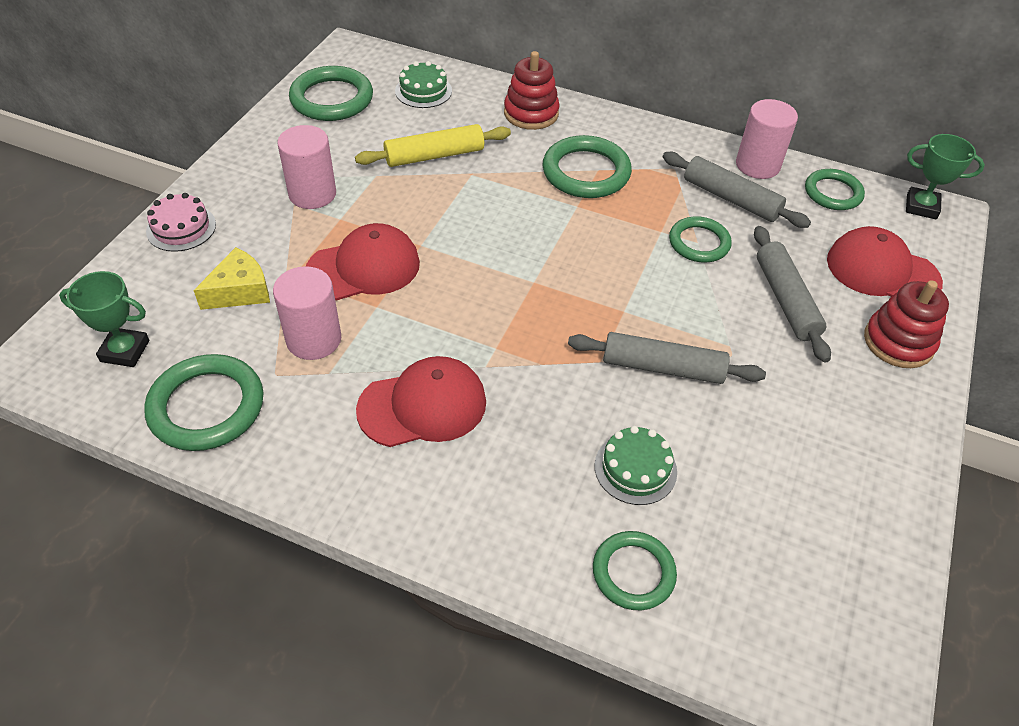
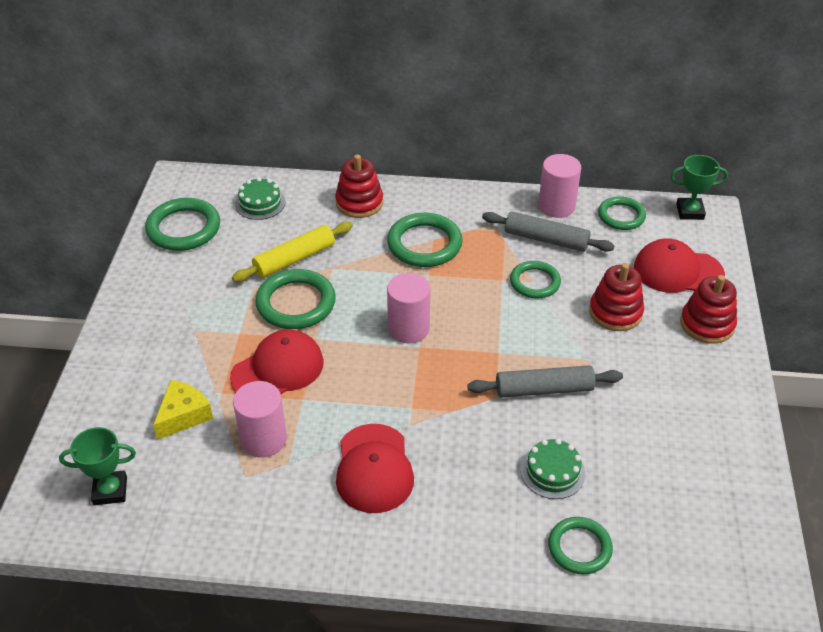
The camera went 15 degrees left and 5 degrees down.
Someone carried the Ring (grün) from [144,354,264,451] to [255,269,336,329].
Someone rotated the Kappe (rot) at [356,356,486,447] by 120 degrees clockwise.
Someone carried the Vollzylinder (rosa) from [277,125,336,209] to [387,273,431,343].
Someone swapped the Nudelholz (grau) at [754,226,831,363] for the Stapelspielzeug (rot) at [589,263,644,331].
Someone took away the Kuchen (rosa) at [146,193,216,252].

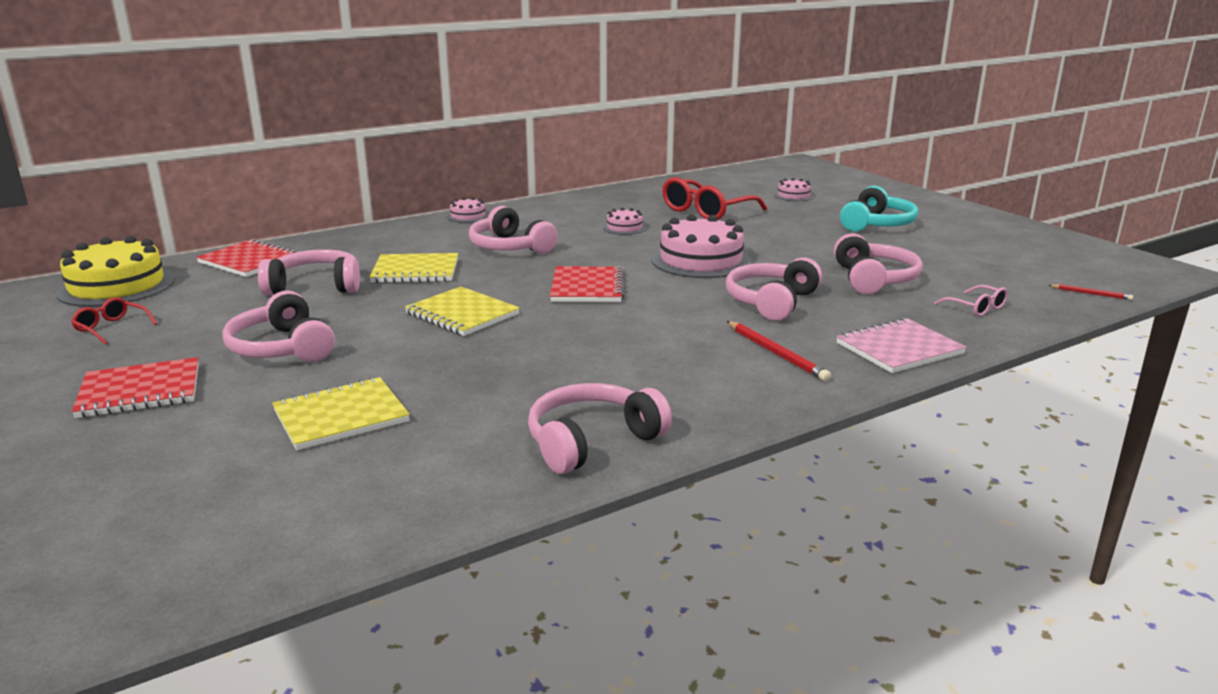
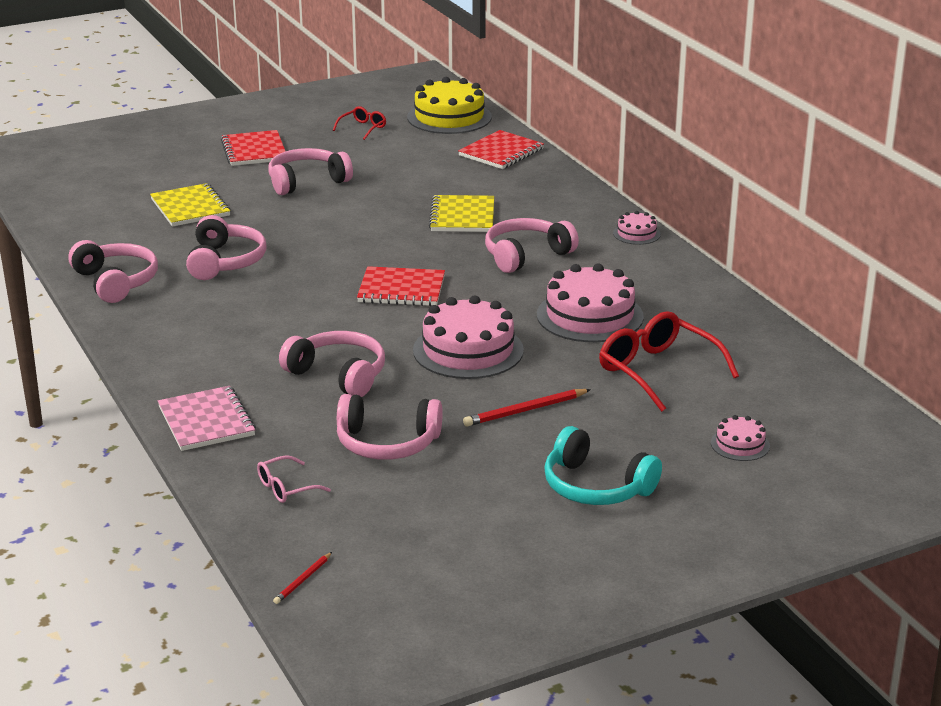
The camera went 95 degrees right and 5 degrees up.
Someone carried the Kopfhörer (rosa) from [258,249,360,296] to [186,215,267,280].
Someone carried the Bleistift (rot) from [727,321,831,381] to [463,389,591,427].
Someone scaled the Kuchen (rosa) at [603,208,647,235] by 2.06.
Someone took away the Notizbuch (gelb) at [405,286,520,336].

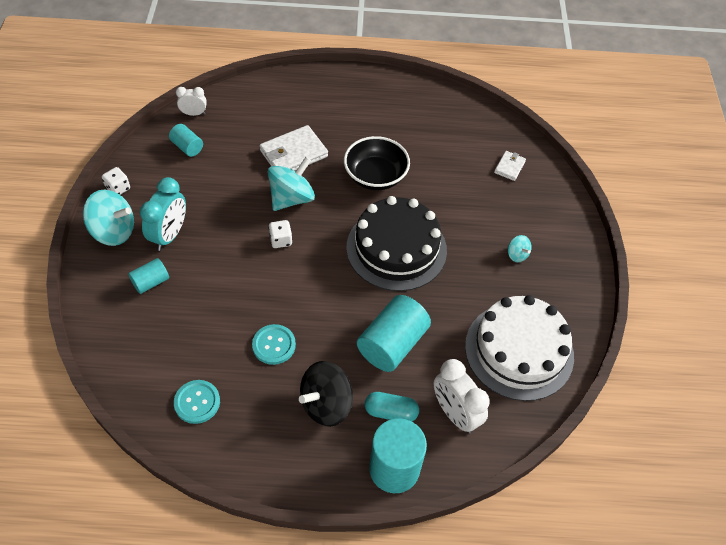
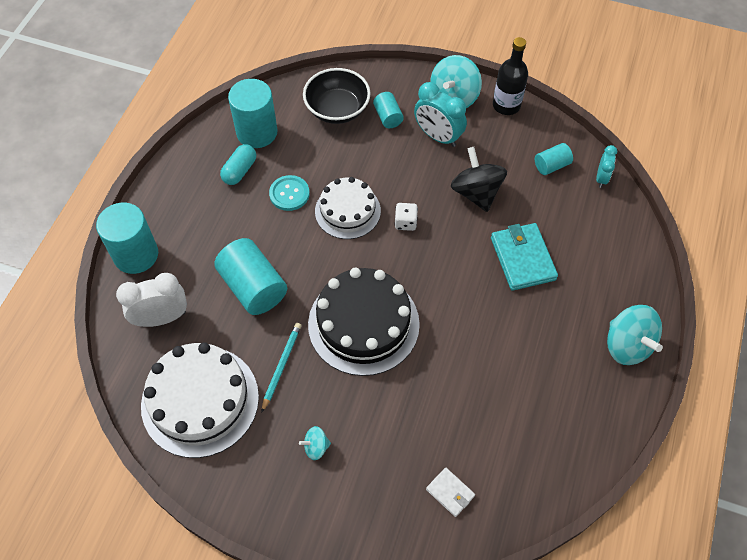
The camera went 110 degrees right and 5 degrees up.
Someone carried the Kapsel (türkis) from [365,392,419,422] to [220,144,256,185].
Someone swapped the Knopf (türkis) at [174,380,220,424] for the Vollzylinder (türkis) at [228,79,278,148].
Someone put down the Bleistift (türkis) at [261,323,301,413].
Someone carried the Schüssel (schwarz) from [344,136,410,190] to [303,68,371,124].
Someone put down the Kuchen (weiß) at [315,177,381,239].
Someone carried the Kreisel (schwarz) from [299,361,353,427] to [451,147,507,212].
Someone repainted the Geldbörse (weiß) at [260,125,328,171], which became the Geldbörse (türkis) at [491,223,558,291].
Someone swapped the Spielwürfel (weiß) at [102,167,130,195] for the Flasche (schwarz) at [493,37,528,115].
Someone repainted the Wecker (weiß) at [176,87,207,116], which became the Wecker (türkis) at [596,145,617,188].
Someone carried the Kreisel (türkis) from [268,157,315,211] to [607,305,663,365].

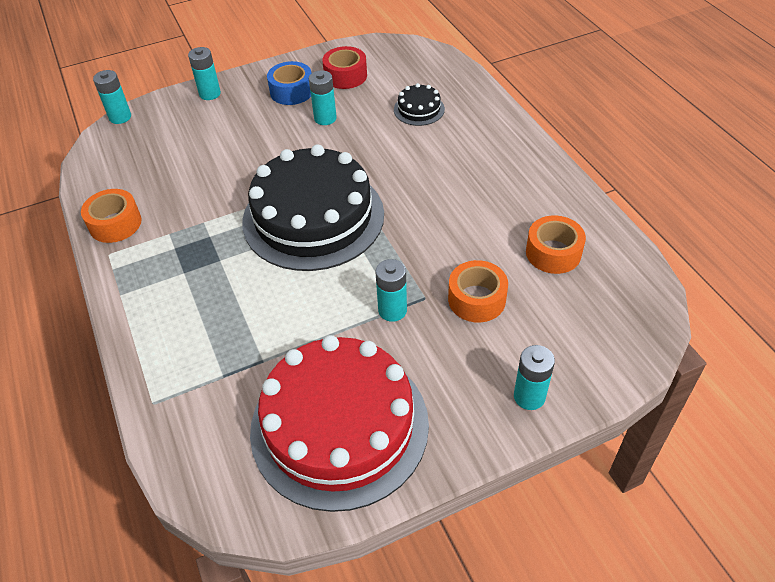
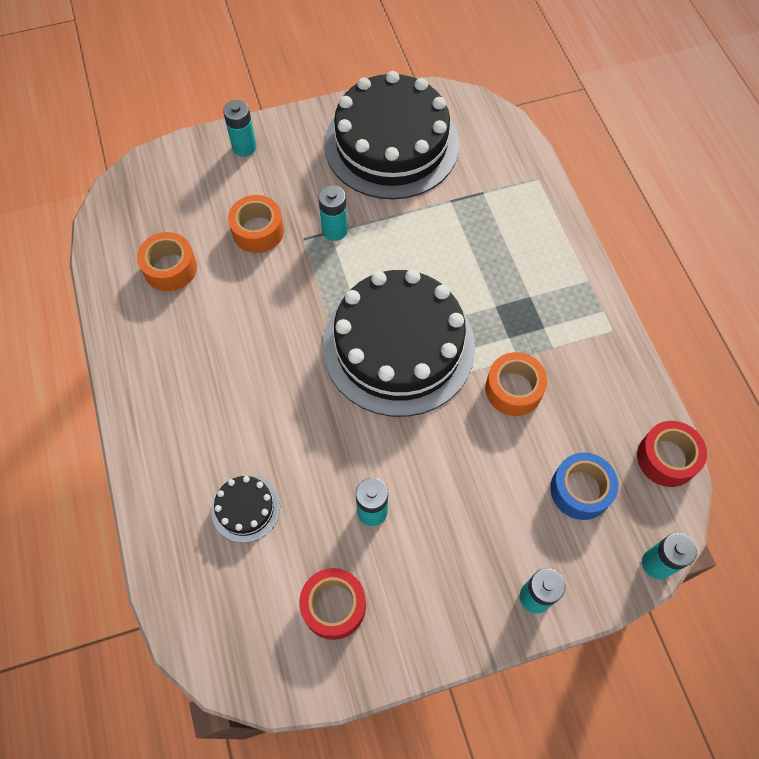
The camera went 175 degrees left and 15 degrees up.
Someone repainted the Kuchen (rot) at [250,335,429,512], which became the Kuchen (schwarz) at [324,71,459,199].
Someone carried the Klebeband (orange) from [81,189,141,243] to [485,352,547,416].
Someone carried the Klebeband (blau) from [267,61,311,105] to [550,453,618,520].
Someone put down the Klebeband (rot) at [637,421,707,487].

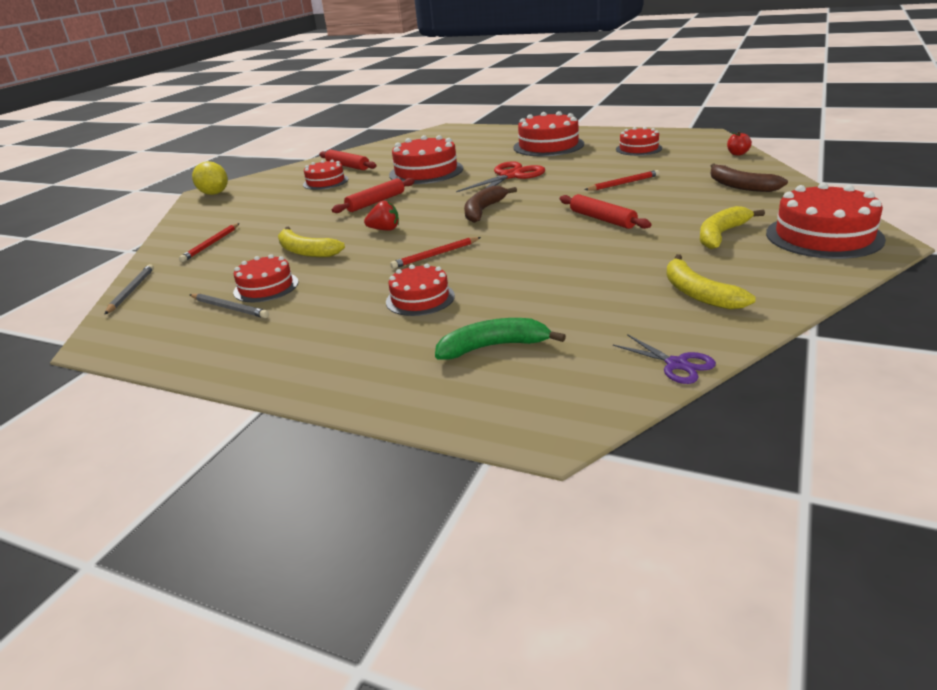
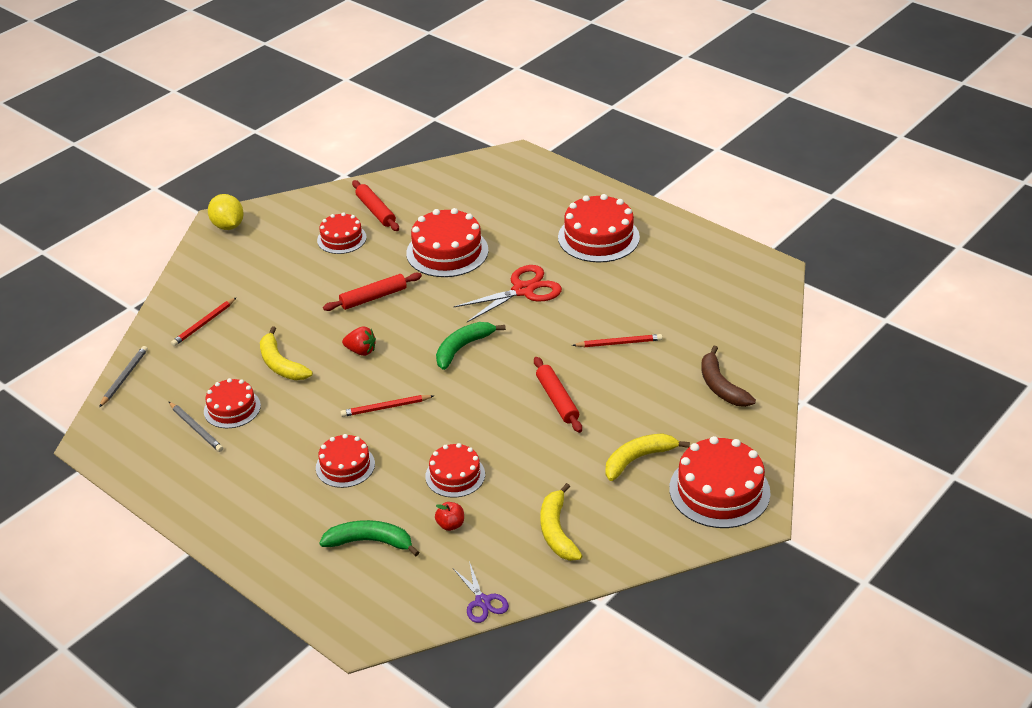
The camera went 15 degrees right and 10 degrees up.
Someone carried the Kuchen (rot) from [616,127,662,156] to [425,443,485,498].
Someone carried the Apfel (rot) from [727,131,752,156] to [435,502,464,531].
Someone repainted the Banane (braun) at [464,186,517,223], which became the Banane (grün) at [436,322,506,370].

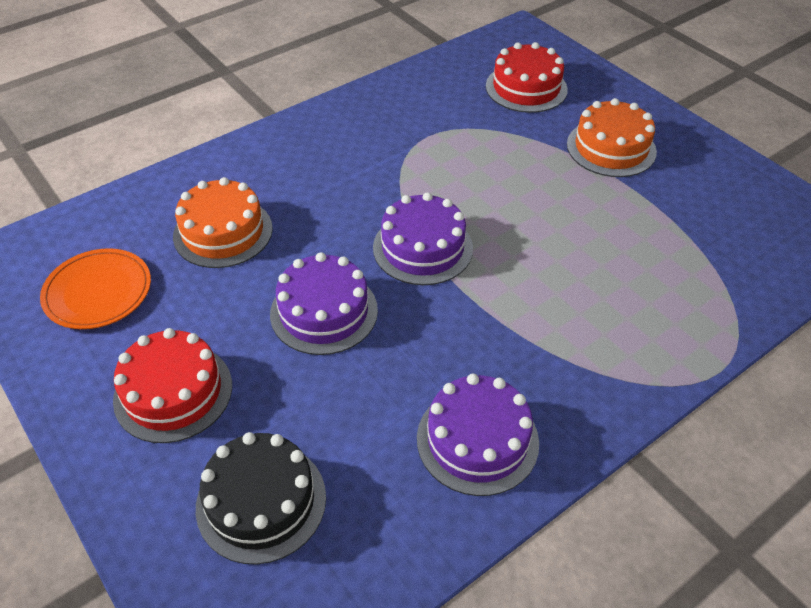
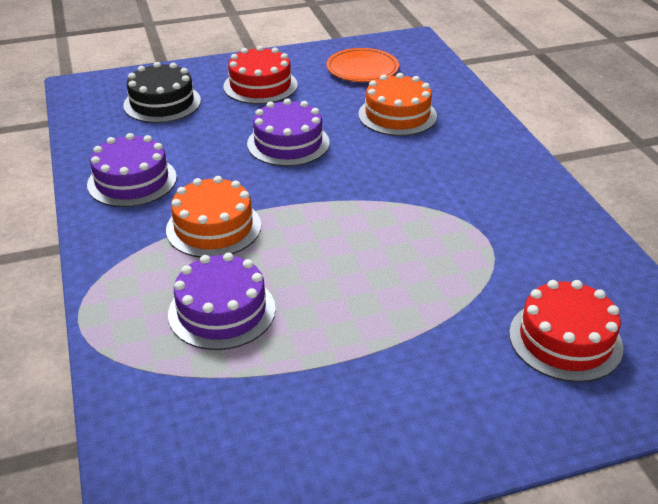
The camera went 110 degrees right and 10 degrees down.
Someone carried the Kuchen (orange) from [567,98,657,177] to [166,176,261,258].
Someone carried the Kuchen (lila) from [373,192,473,285] to [168,253,276,350].

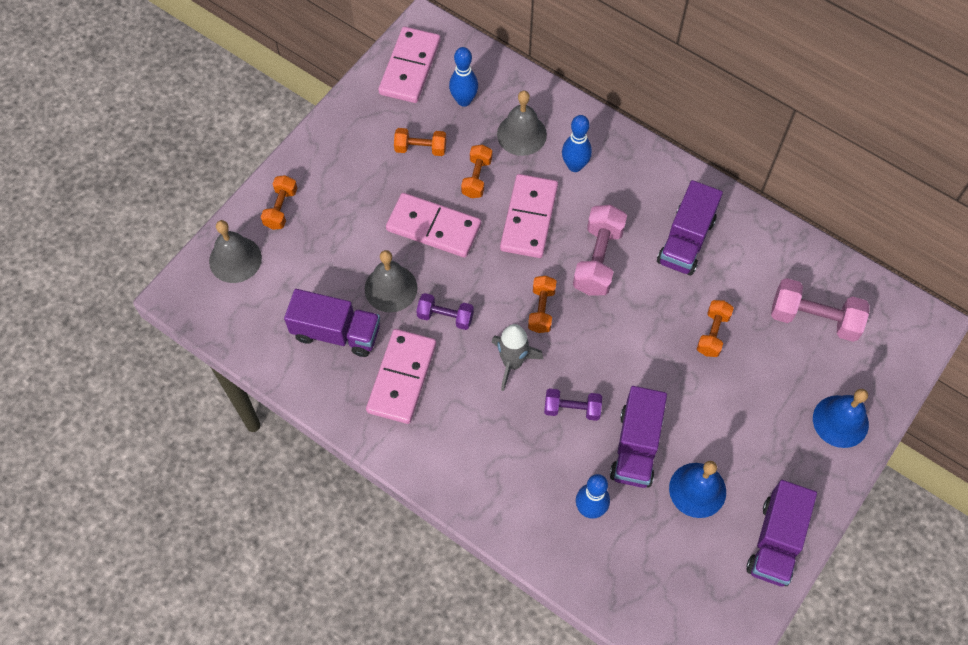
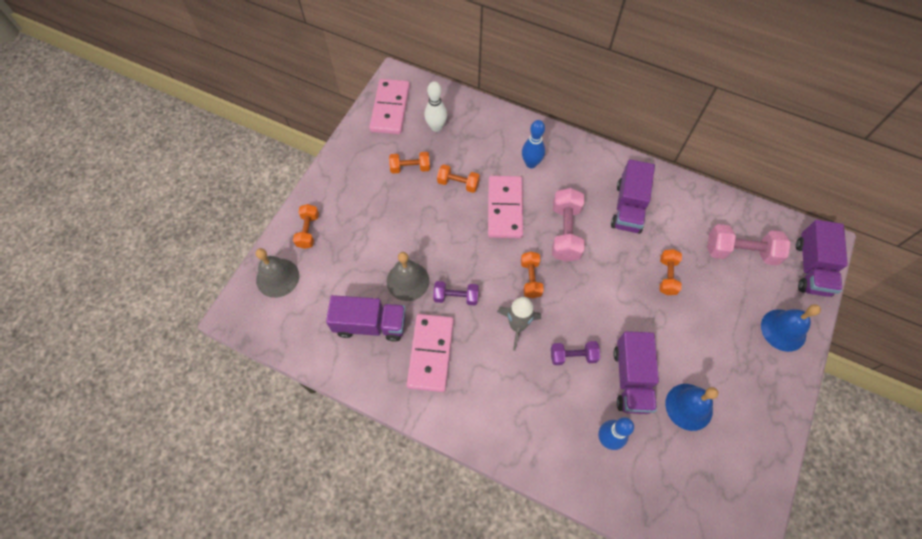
The camera went 10 degrees left and 0 degrees up.
Someone repainted the Bowlingkegel (blau) at [449,47,478,107], which became the Bowlingkegel (weiß) at [424,82,447,132].
Someone rotated the Hantel (orange) at [461,145,492,198] by 75 degrees counterclockwise.
Someone carried the Lastwagen (lila) from [746,480,817,587] to [796,220,848,297].
Someone took away the Dominostein (rosa) at [386,193,481,258].
Someone took away the Glocke (grau) at [497,91,547,156].

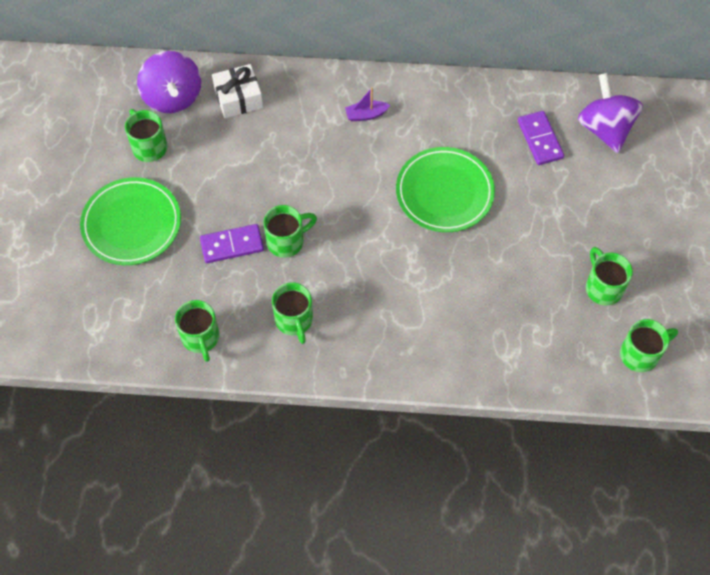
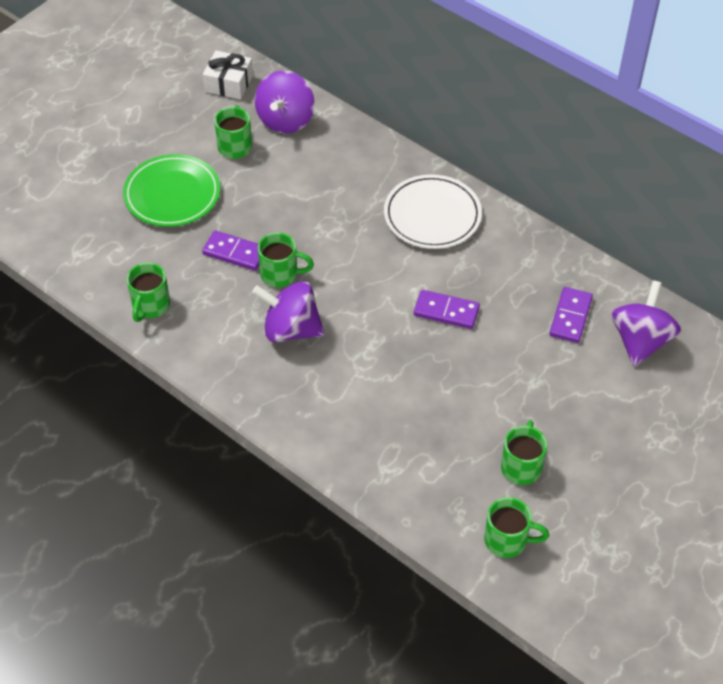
The camera went 35 degrees right and 10 degrees down.
Someone carried the Geschenk (weiß) from [212,64,263,118] to [203,51,253,100].
Someone put down the Kreisel (lila) at [252,281,325,343].
Someone swapped the Boot (lila) at [345,87,390,121] for the Teller (weiß) at [384,174,482,249].
Someone swapped the Teller (grün) at [396,147,495,232] for the Dominostein (lila) at [414,290,480,329].
Someone took away the Tasse (grün) at [272,282,313,344].

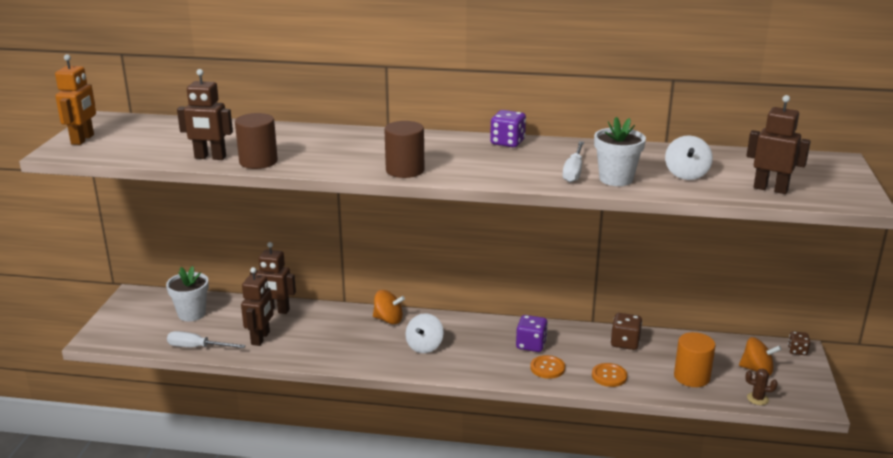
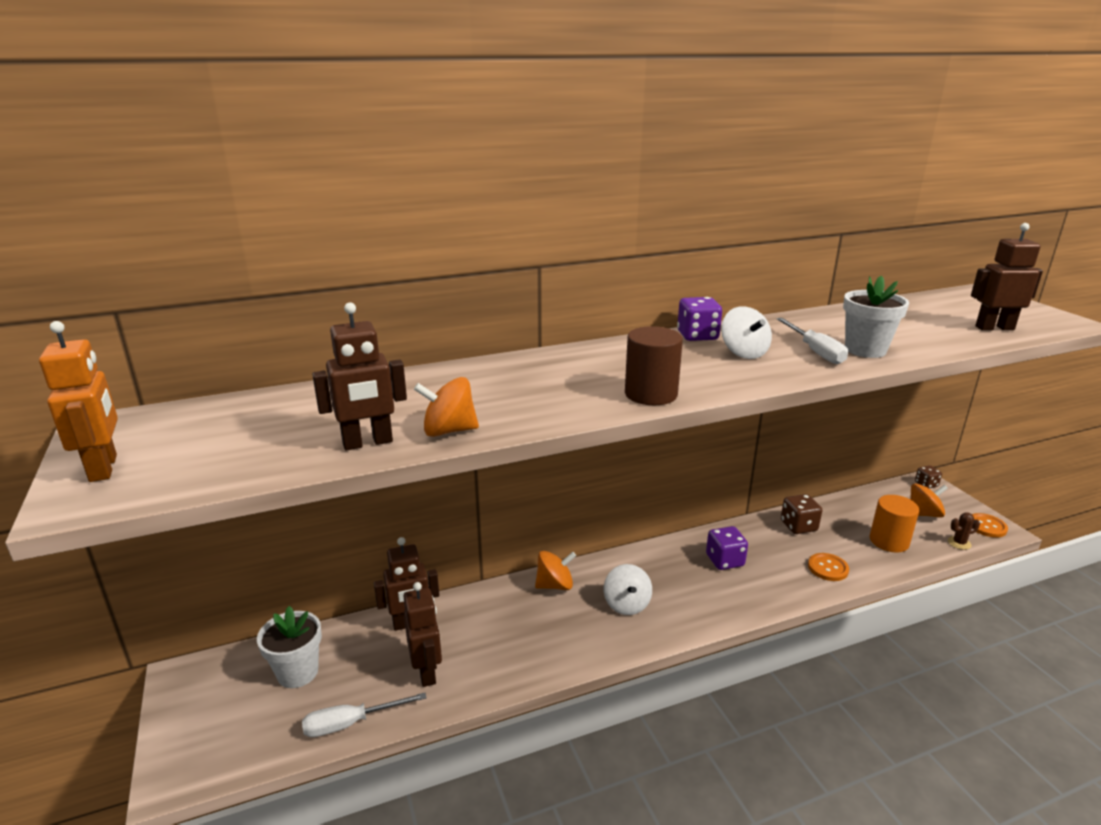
The camera went 30 degrees left and 0 degrees up.
Someone swapped the Vollzylinder (braun) at [235,113,278,169] for the Kreisel (orange) at [414,377,479,437].
Someone carried the Kreisel (weiß) from [665,135,713,180] to [721,306,772,359].
Someone carried the Knopf (orange) from [530,355,565,379] to [972,513,1008,538].

